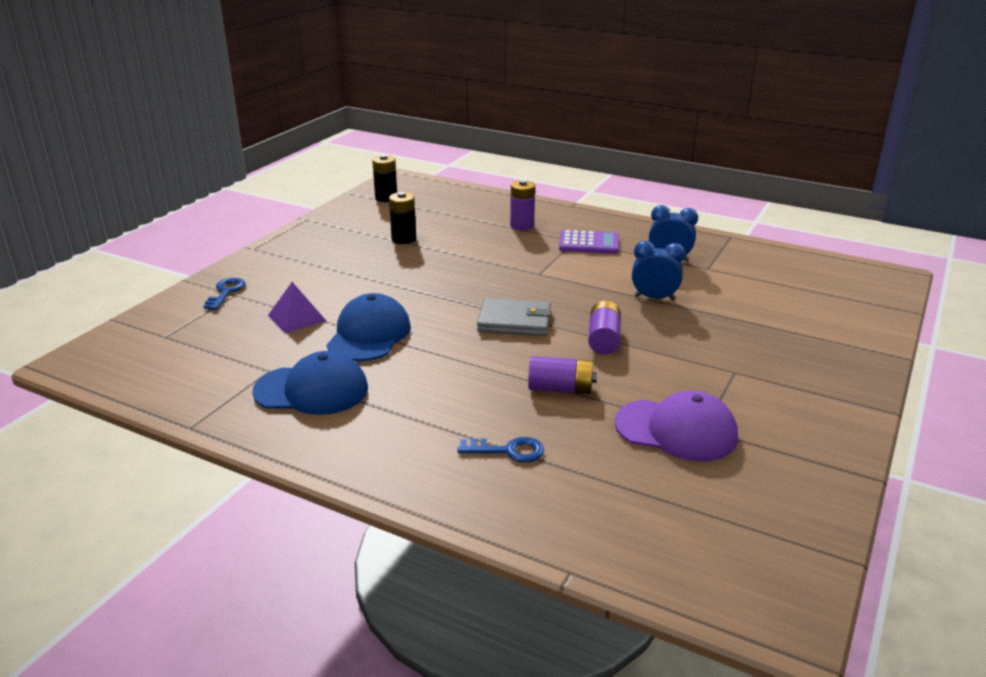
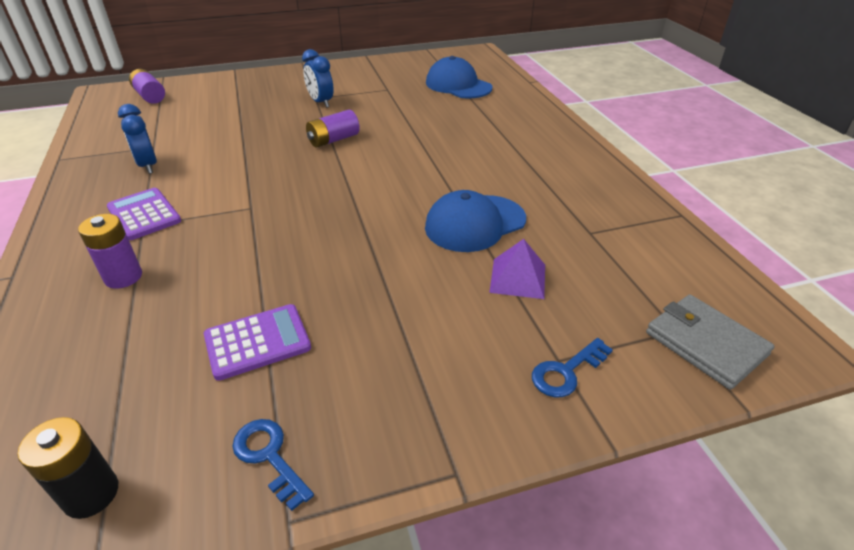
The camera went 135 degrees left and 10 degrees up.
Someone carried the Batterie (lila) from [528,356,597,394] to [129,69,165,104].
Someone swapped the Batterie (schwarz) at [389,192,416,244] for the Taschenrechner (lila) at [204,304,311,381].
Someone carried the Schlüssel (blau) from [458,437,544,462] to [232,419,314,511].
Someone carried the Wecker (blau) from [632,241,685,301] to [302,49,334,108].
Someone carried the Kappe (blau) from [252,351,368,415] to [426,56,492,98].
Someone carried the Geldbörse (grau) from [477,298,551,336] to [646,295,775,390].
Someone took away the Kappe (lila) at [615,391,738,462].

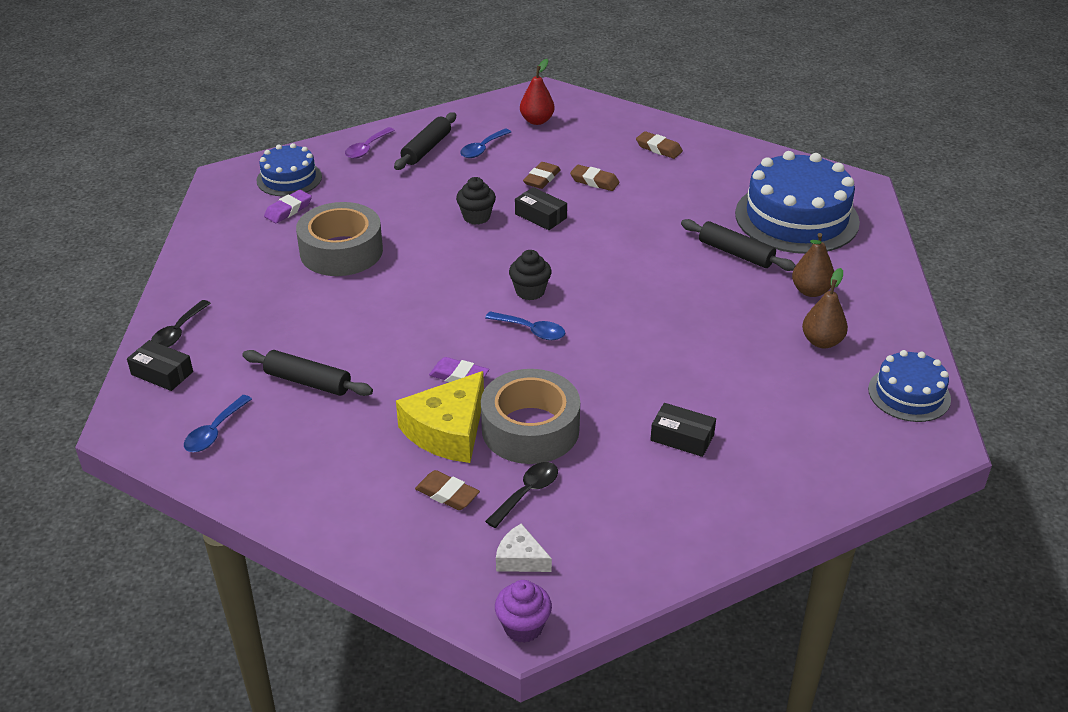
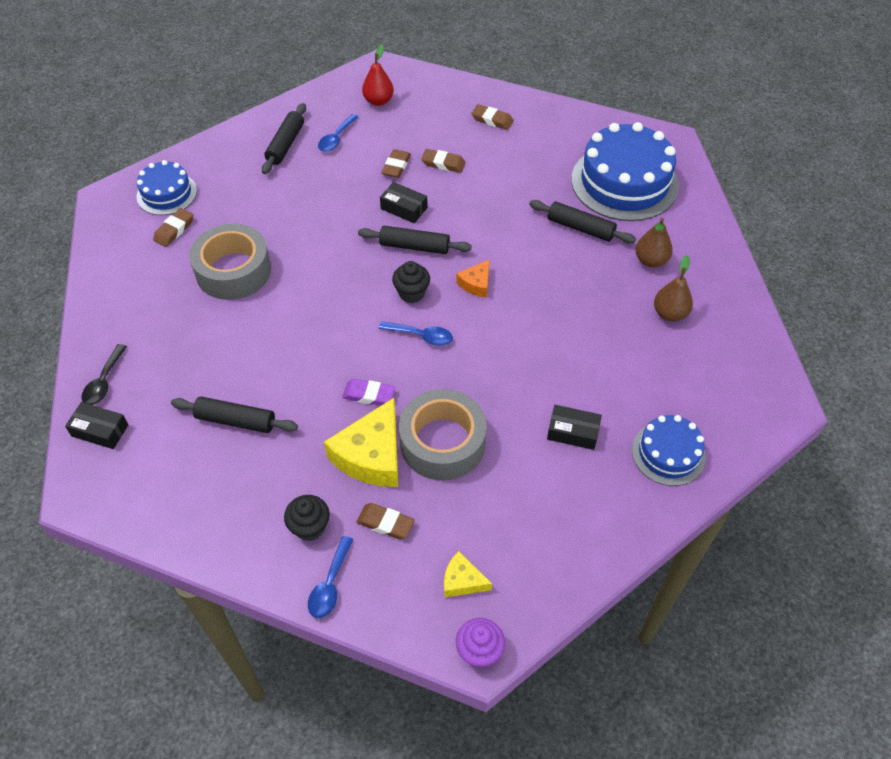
The camera went 10 degrees left and 15 degrees up.
Someone repainted the Radiergummi (lila) at [264,190,312,223], which became the Radiergummi (braun) at [153,208,193,247].
Someone carried the Muffin (schwarz) from [456,177,496,225] to [284,495,330,541].
Someone carried the Löffel (blau) from [184,395,252,452] to [308,536,353,618].
Someone put down the Nudelholz (schwarz) at [358,226,472,254].
Someone repainted the Käse (weiß) at [496,523,552,572], which became the Käse (gelb) at [444,551,492,598].
Someone put down the Käse (orange) at [456,259,490,298].
Someone carried the Kuchen (blau) from [868,350,951,422] to [632,415,706,486].
Someone took away the Löffel (lila) at [345,127,395,159].
Someone took away the Löffel (schwarz) at [485,462,558,528].

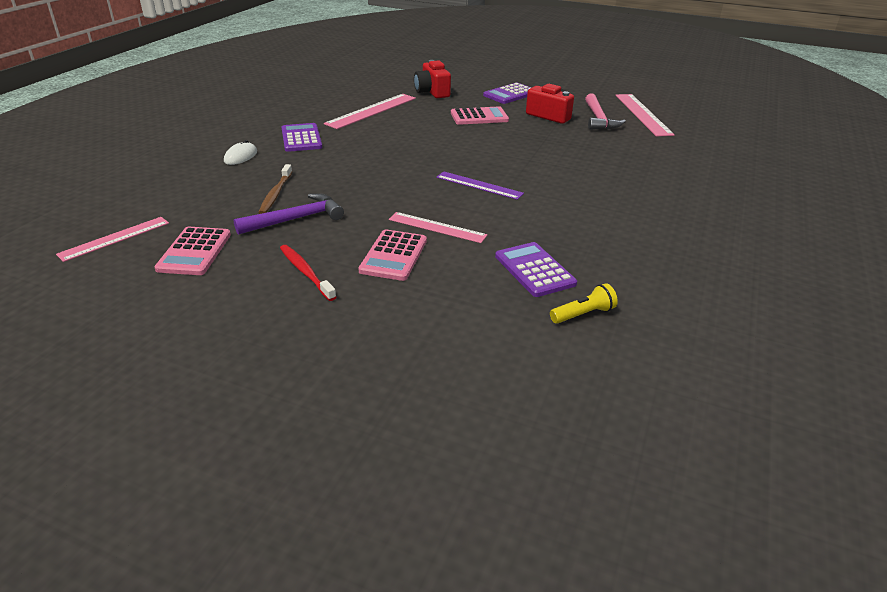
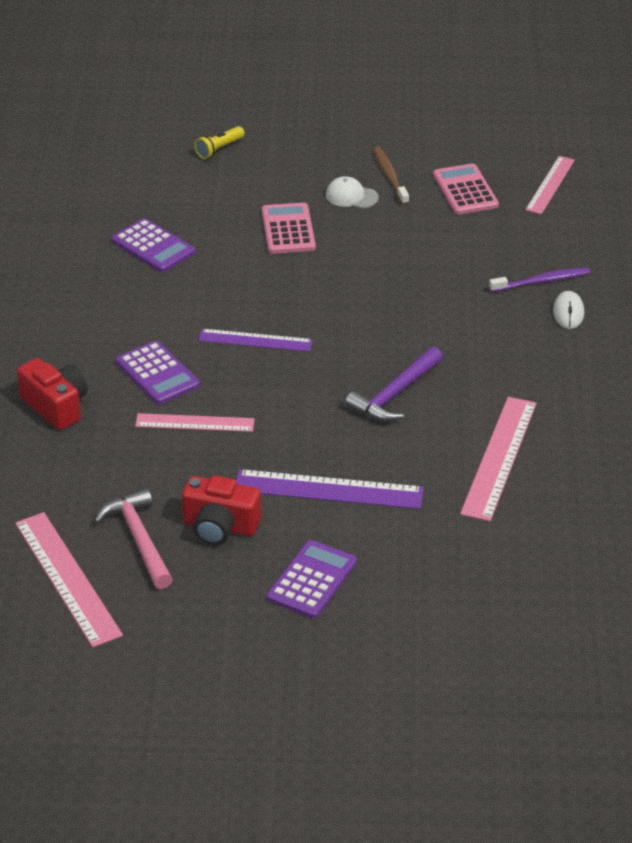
The camera went 160 degrees right and 5 degrees up.
Someone carried the Kamera (rot) from [414,60,451,98] to [17,358,87,430].
Someone carried the Taschenrechner (lila) from [282,123,322,152] to [116,341,200,405].
Someone carried the Lineal (rosa) from [389,212,487,243] to [135,413,255,432].
Someone carried the Taschenlampe (gelb) from [550,283,618,324] to [194,126,245,159].
Someone swapped the Taschenrechner (rosa) at [451,106,509,125] for the Lineal (lila) at [236,469,424,509].
Someone swapped the Zahnbürste (rot) at [280,245,336,301] for the Kappe (weiß) at [326,176,379,208].
Someone carried the Hammer (lila) from [234,193,344,235] to [345,347,443,422].
Someone carried the Zahnbürste (braun) from [258,164,292,214] to [373,147,409,205].
Someone put down the Zahnbürste (lila) at [489,268,590,292].

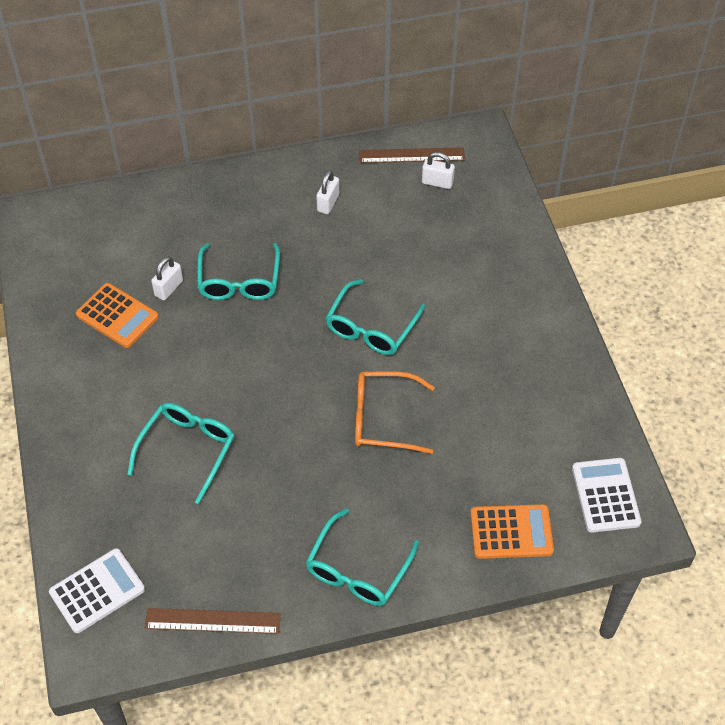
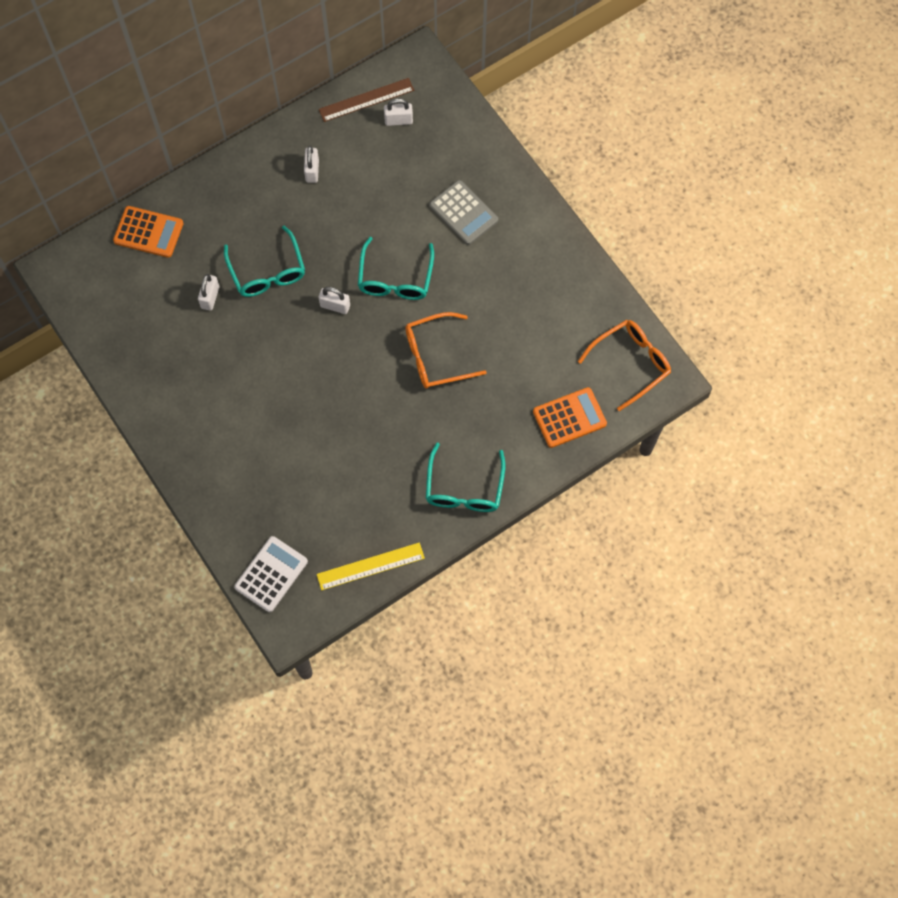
The camera went 20 degrees left and 15 degrees up.
Someone carried the Taschenrechner (orange) from [76,283,159,348] to [113,206,183,258].
Someone repainted the Lineal (braun) at [145,608,281,634], which became the Lineal (gelb) at [317,542,425,590].
Someone put down the Vorhängeschloss (weiß) at [319,287,350,314].
Someone put down the Taschenrechner (grau) at [429,180,498,245].
Someone swapped the Taschenrechner (weiß) at [572,458,641,533] for the Brille (orange) at [578,320,671,411].
Someone took away the Brille (türkis) at [127,403,235,504].

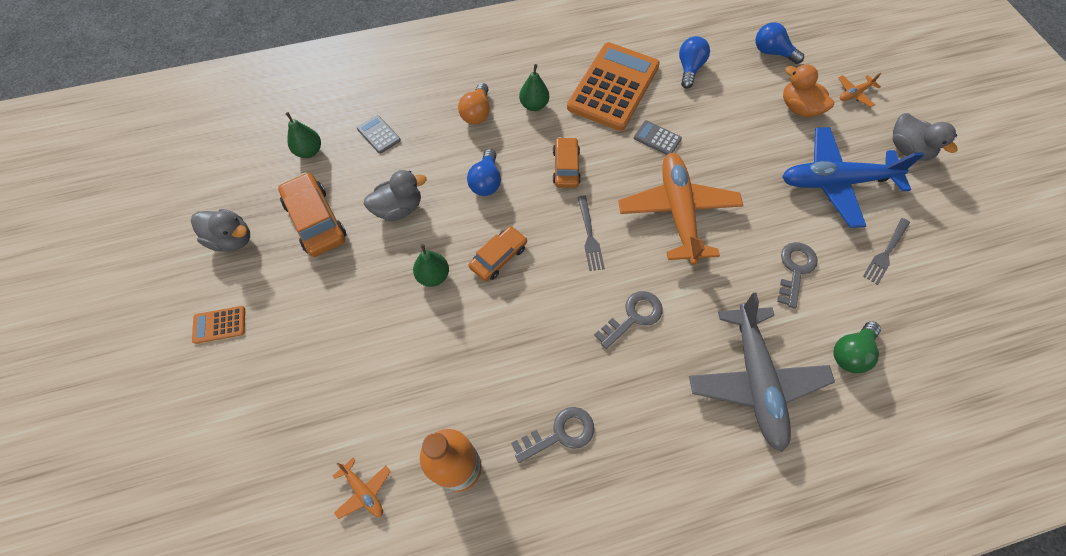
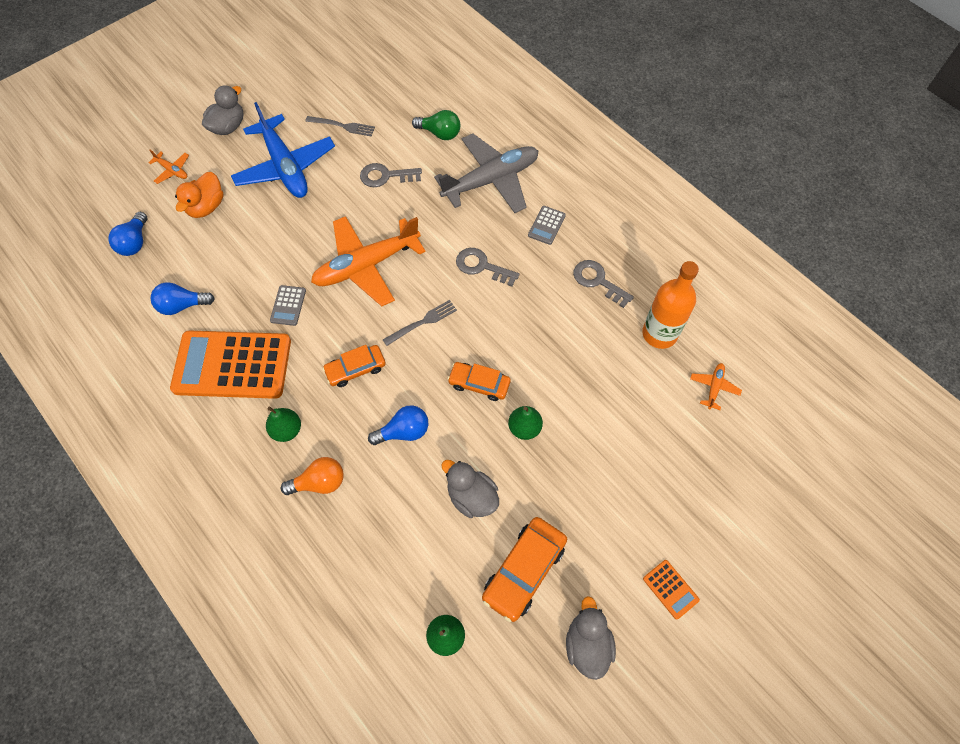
The camera went 115 degrees left and 0 degrees up.
Someone carried the Taschenrechner (grau) from [357,115,401,154] to [528,206,566,245].

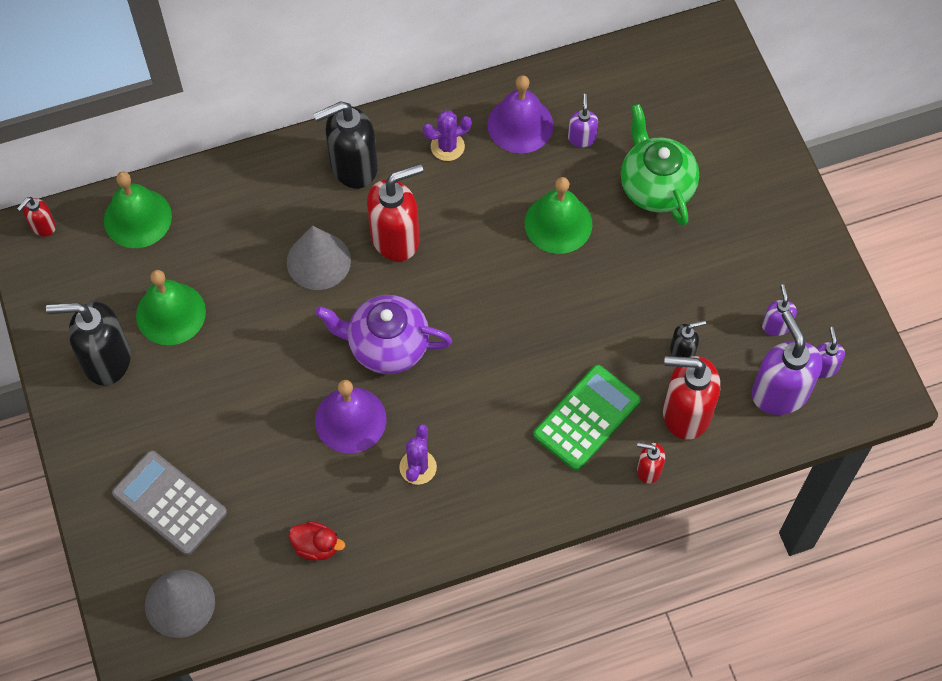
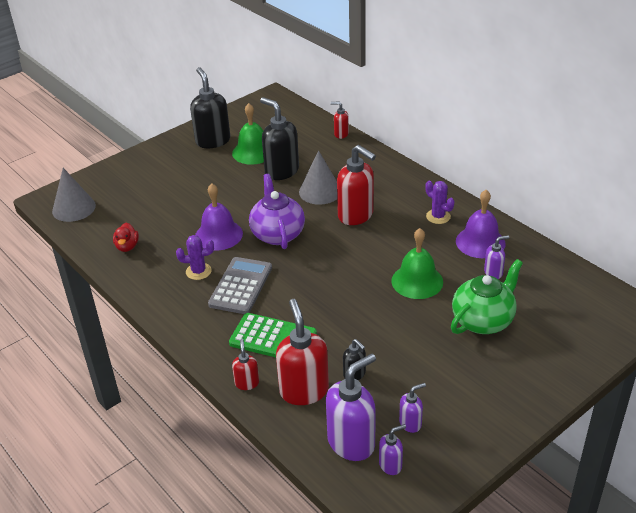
The camera went 70 degrees right and 25 degrees down.
Someone carried the Taschenrechner (grau) from [112,450,227,555] to [208,257,272,314].
Someone carried the Seifenspender (schwarz) from [313,101,378,189] to [260,97,299,180].
Someone carried the Seifenspender (rot) from [17,197,56,237] to [331,102,349,139].
Someone took away the Glocke (grün) at [104,171,172,248].

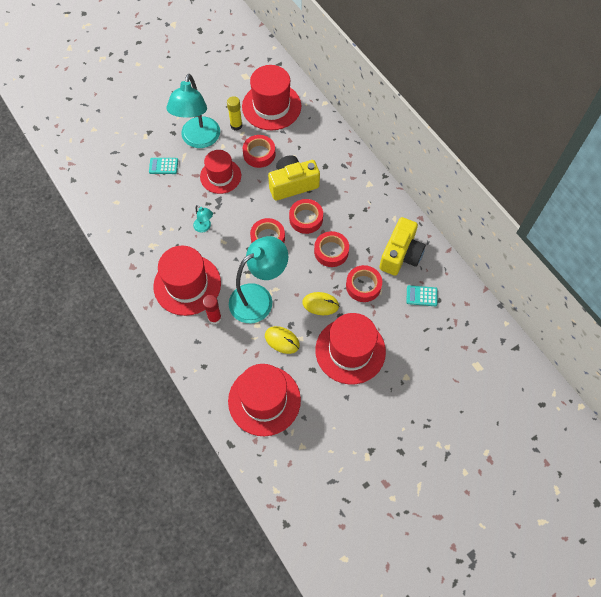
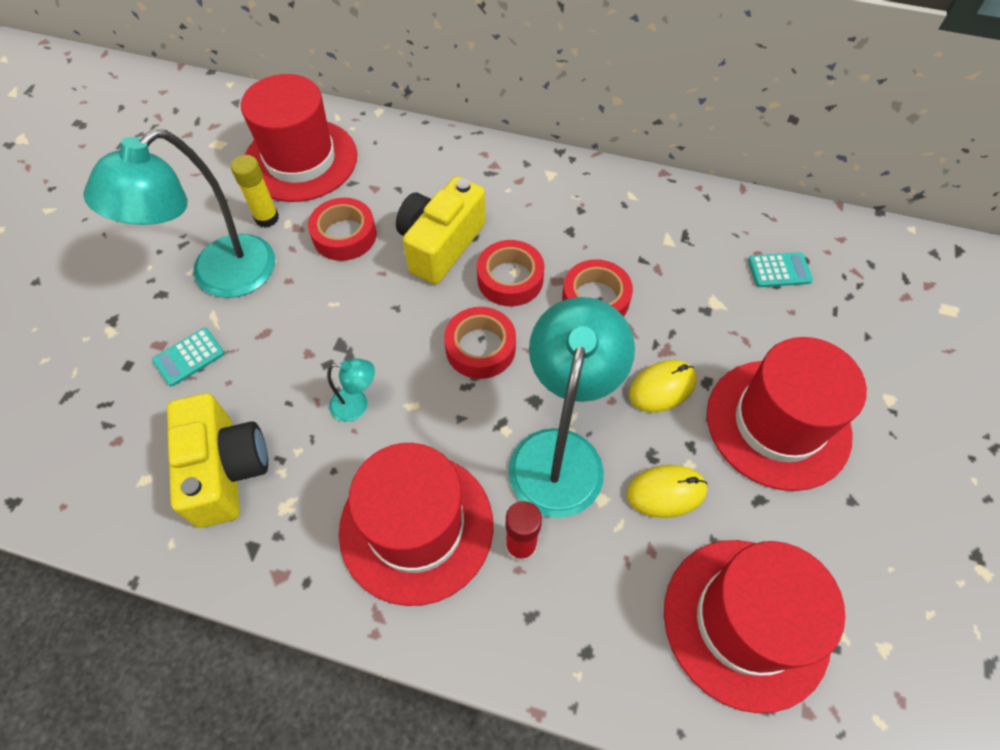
The camera went 40 degrees left and 5 degrees down.
Someone rotated the Lampe (türkis) at [166,74,220,148] by 75 degrees clockwise.
Someone carried the Kamera (gelb) from [379,217,426,276] to [167,393,268,528].
Someone rotated the Taschenrechner (türkis) at [406,285,438,306] by 150 degrees counterclockwise.
Someone took away the Hut (rot) at [200,150,241,194].
Someone took away the Klebeband (rot) at [346,265,382,302].

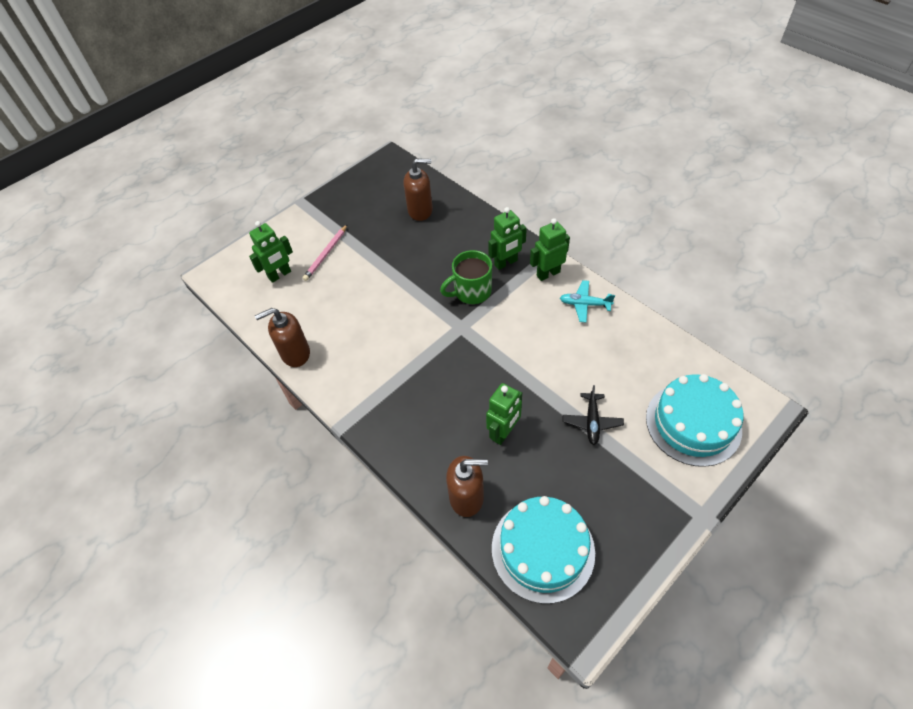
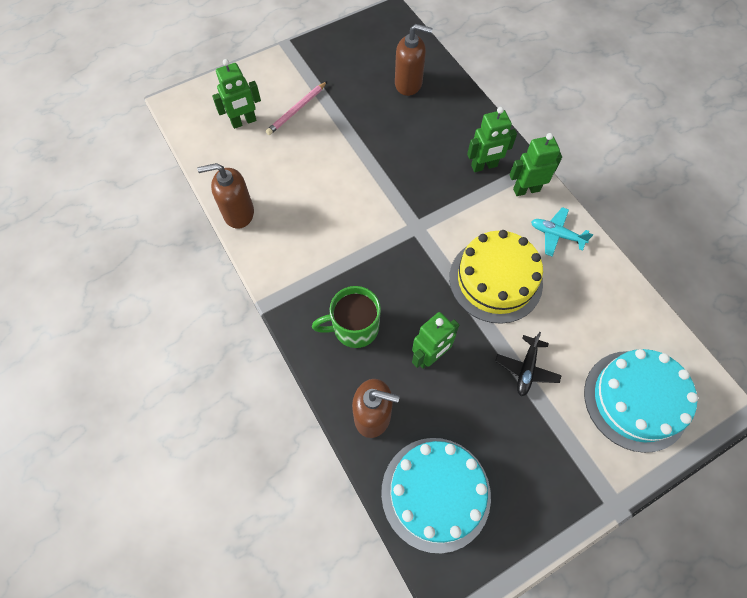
The camera went 10 degrees right and 10 degrees up.
Someone carried the Tasse (grün) from [440,250,492,304] to [312,286,381,348].
Someone put down the Kuchen (gelb) at [449,230,543,324].

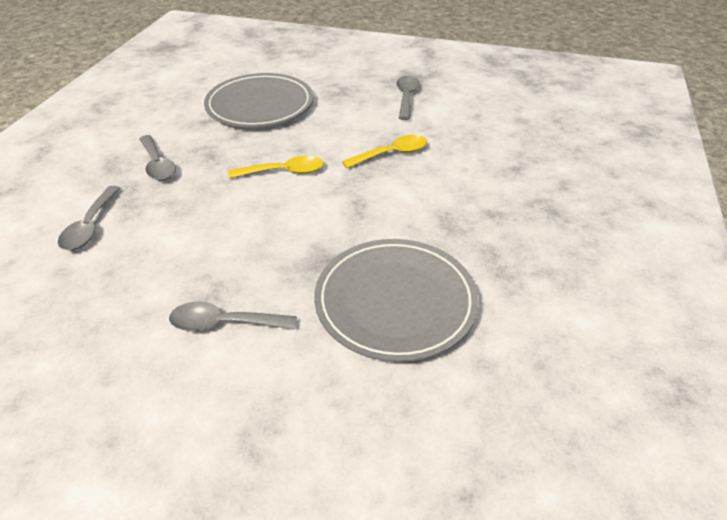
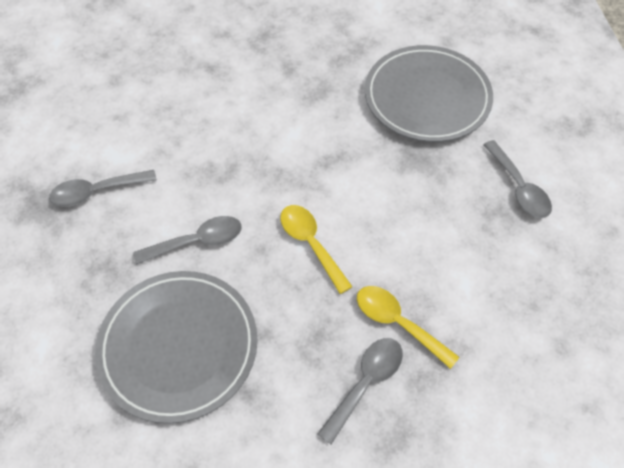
The camera went 115 degrees left and 15 degrees up.
Someone carried the Löffel (grau) from [58,186,120,250] to [133,216,242,265].
Someone carried the Löffel (gelb) from [342,135,427,168] to [357,286,459,369].

